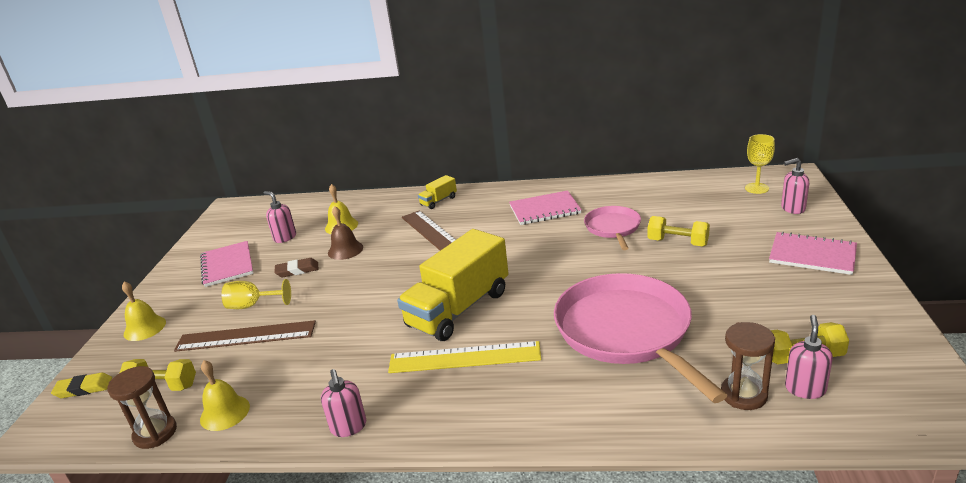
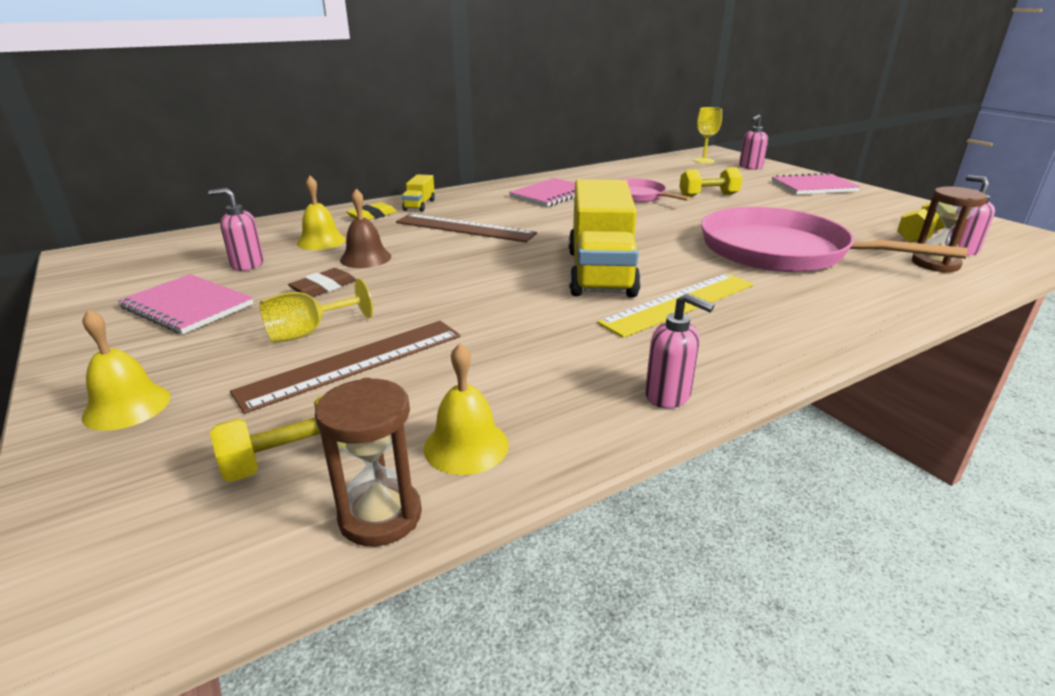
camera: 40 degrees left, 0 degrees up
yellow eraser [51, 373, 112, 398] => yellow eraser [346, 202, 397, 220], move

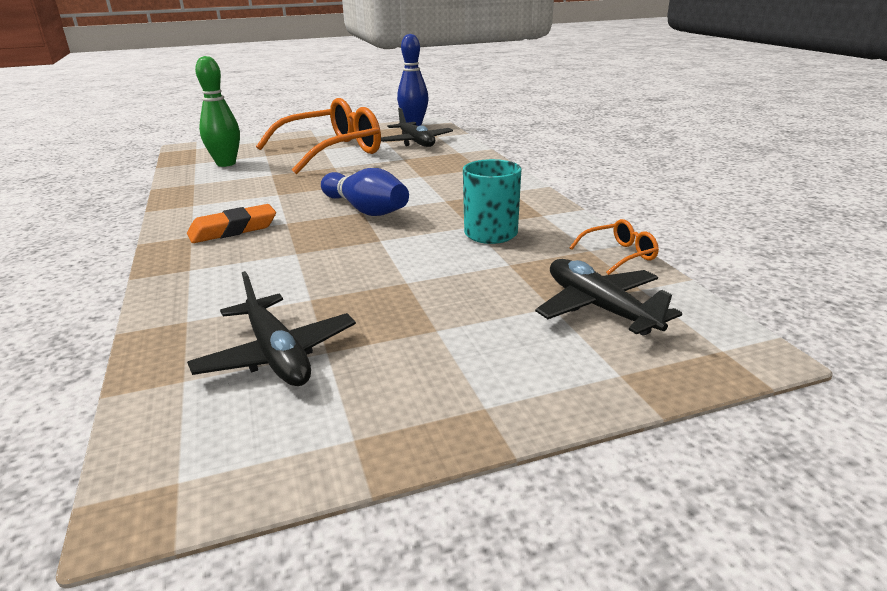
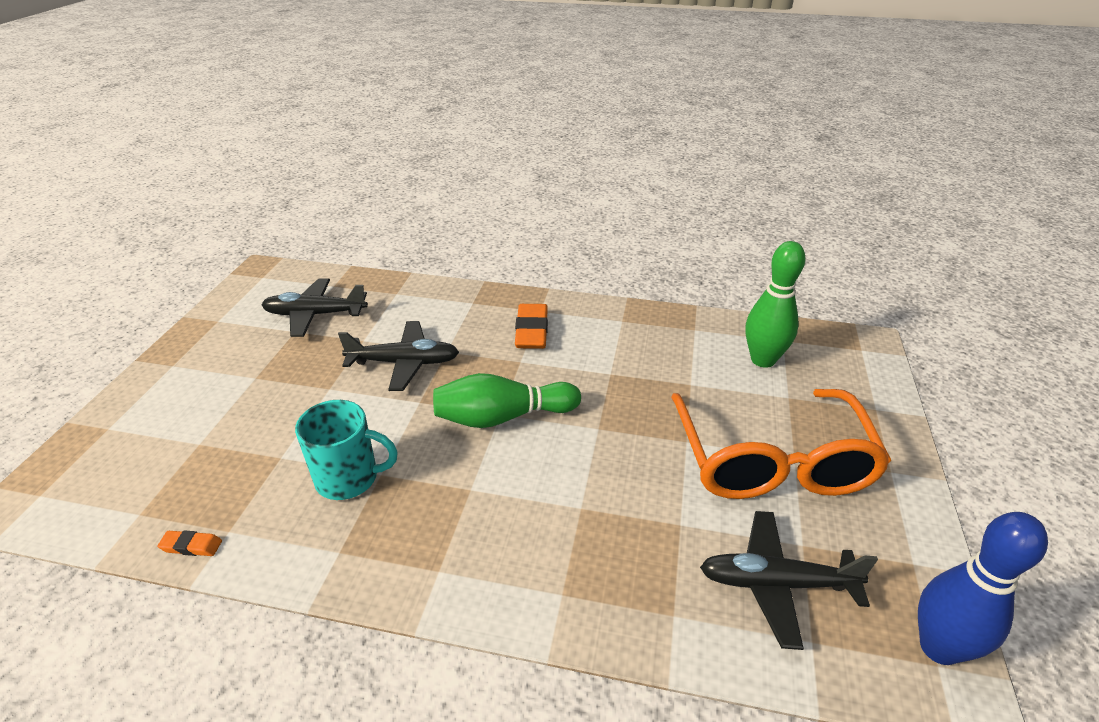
camera: 120 degrees right, 10 degrees up
black plane [535, 259, 682, 335] => black plane [338, 321, 459, 391], move
orange glasses [569, 219, 659, 275] => orange eraser [157, 530, 222, 556]
blue bowling pin [321, 168, 409, 216] => green bowling pin [433, 373, 581, 428]

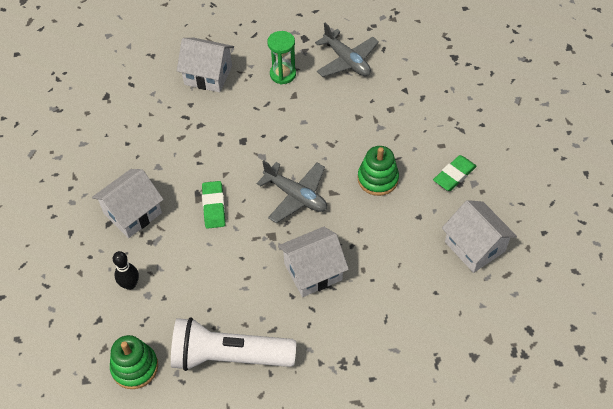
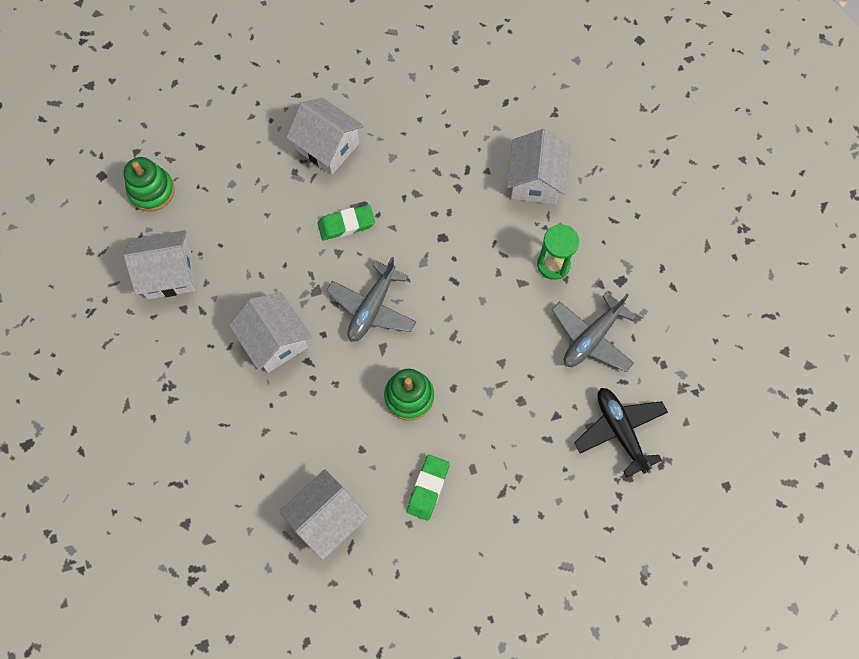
camera: 80 degrees right, 15 degrees up
black bowling pin [113, 251, 139, 290] => nothing
nothing => black plane [574, 388, 668, 478]
white flashlight [171, 317, 296, 371] => white house [124, 230, 195, 299]
green eraser [433, 155, 477, 191] => green eraser [407, 455, 450, 521], 75 degrees clockwise

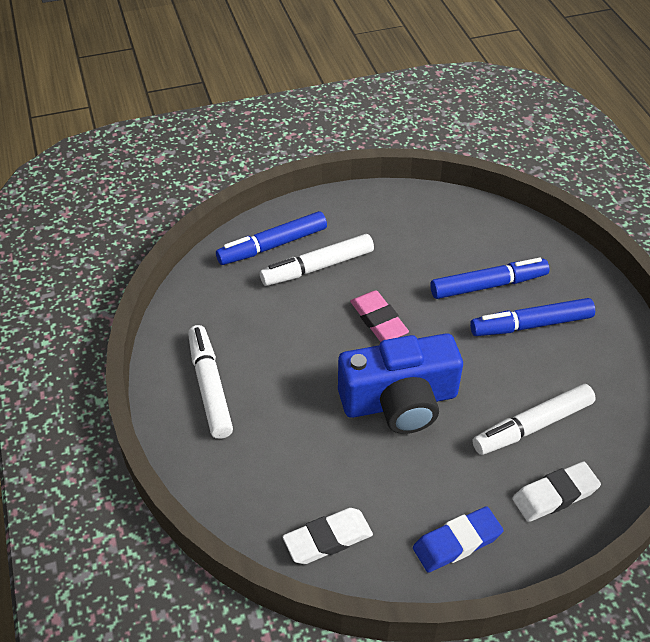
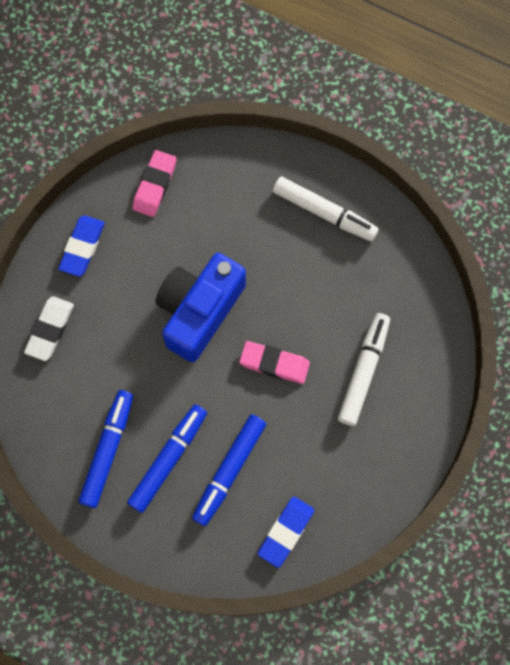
camera: 135 degrees right, 25 degrees up
white marker [473, 384, 596, 455] => nothing
nothing => blue eraser [258, 496, 315, 568]
blue marker [216, 211, 327, 265] => blue marker [78, 390, 133, 508], move
white eraser [283, 508, 373, 564] => pink eraser [132, 150, 176, 217]

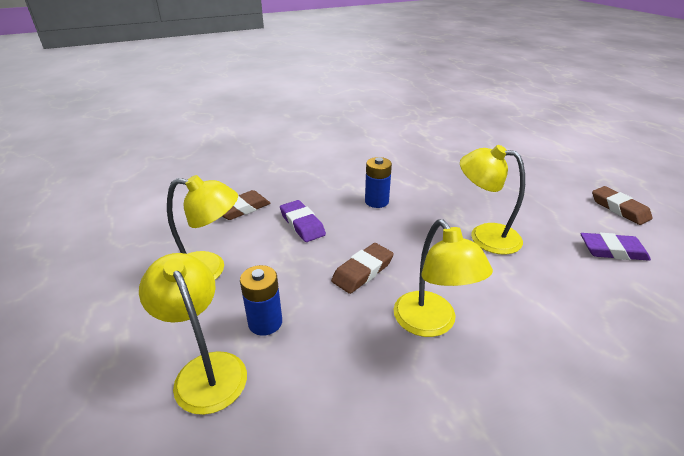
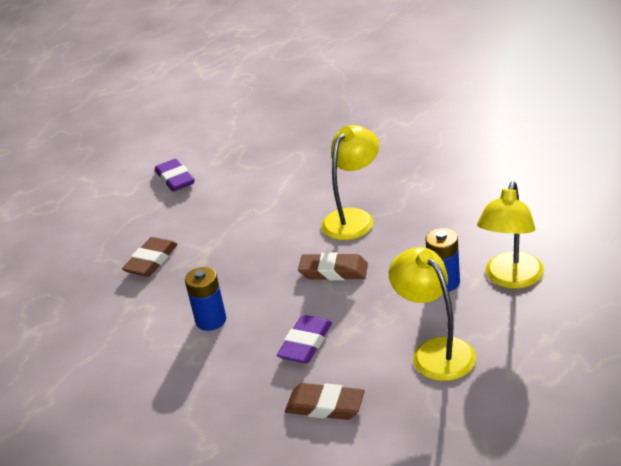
camera: 120 degrees left, 0 degrees up
yellow lamp [460, 145, 525, 255] => nothing
brown eraser [592, 186, 653, 225] => brown eraser [122, 237, 178, 277], move

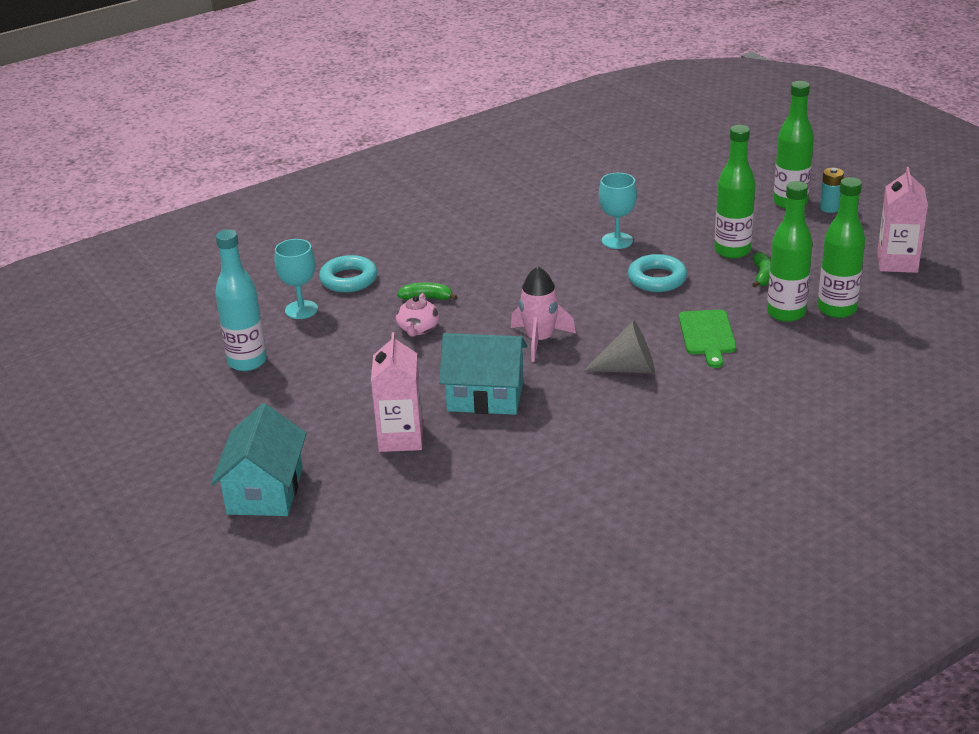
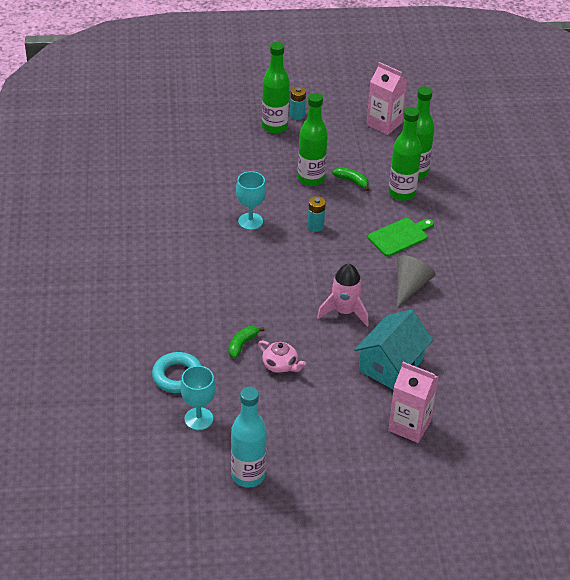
camera: 65 degrees left, 10 degrees up
turquoise house [211, 403, 307, 516] => nothing
turquoise ring [628, 254, 687, 292] => turquoise battery [308, 196, 326, 232]
green cutting board [679, 309, 736, 368] => green cutting board [368, 218, 434, 257], 60 degrees counterclockwise

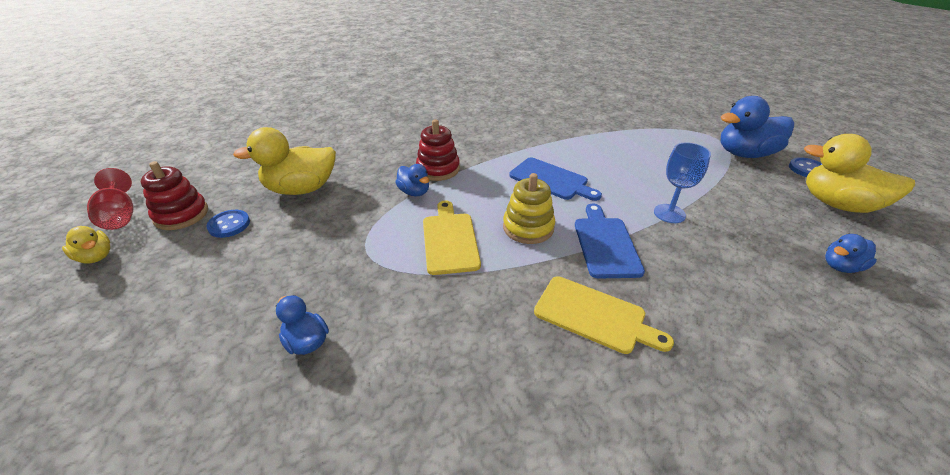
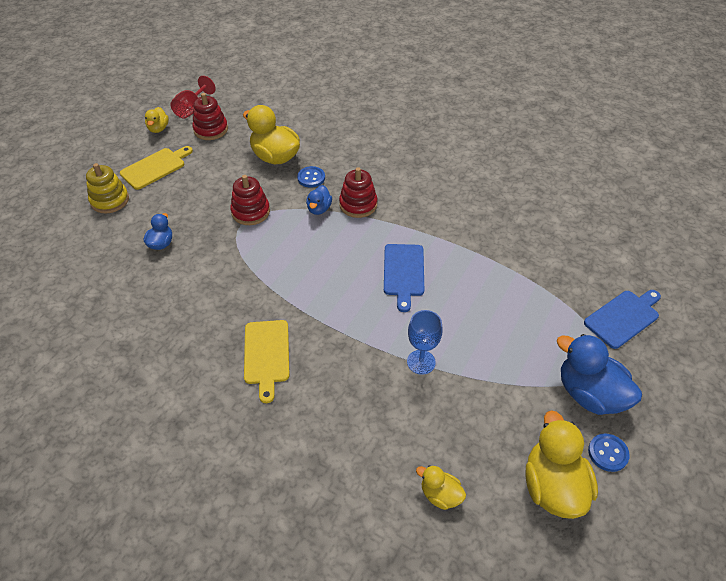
camera: 55 degrees right, 10 degrees up
nothing => red stacking toy [230, 175, 270, 225]
blue button [206, 210, 250, 238] => blue button [297, 166, 325, 188], move
yellow cutting board [423, 201, 481, 275] => yellow cutting board [120, 146, 193, 190], move
yellow stacking toy [503, 173, 555, 244] => yellow stacking toy [86, 163, 129, 213], move
blue cutting board [575, 203, 645, 279] => blue cutting board [584, 290, 661, 349], move
blue duck [825, 234, 877, 273] => yellow duck [416, 465, 466, 510]

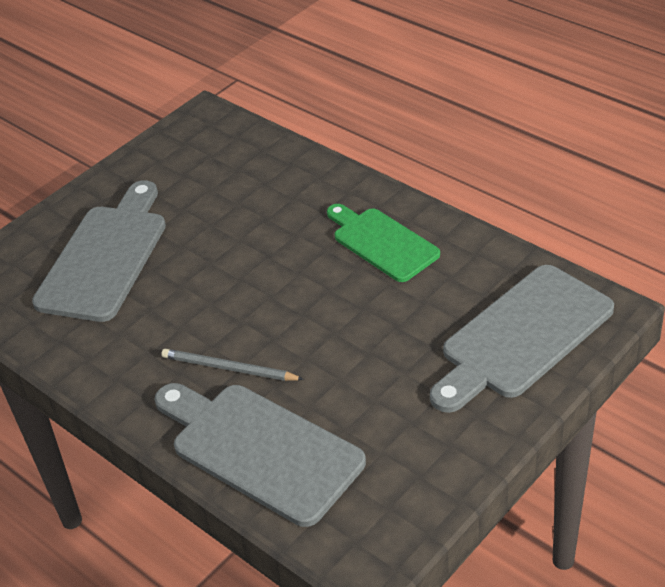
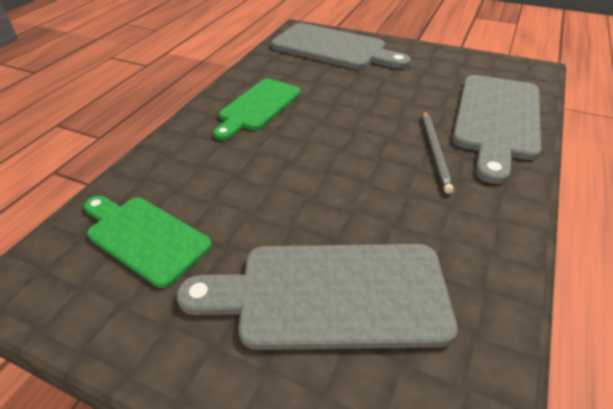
camera: 110 degrees left, 0 degrees up
nothing => green cutting board [84, 196, 212, 288]

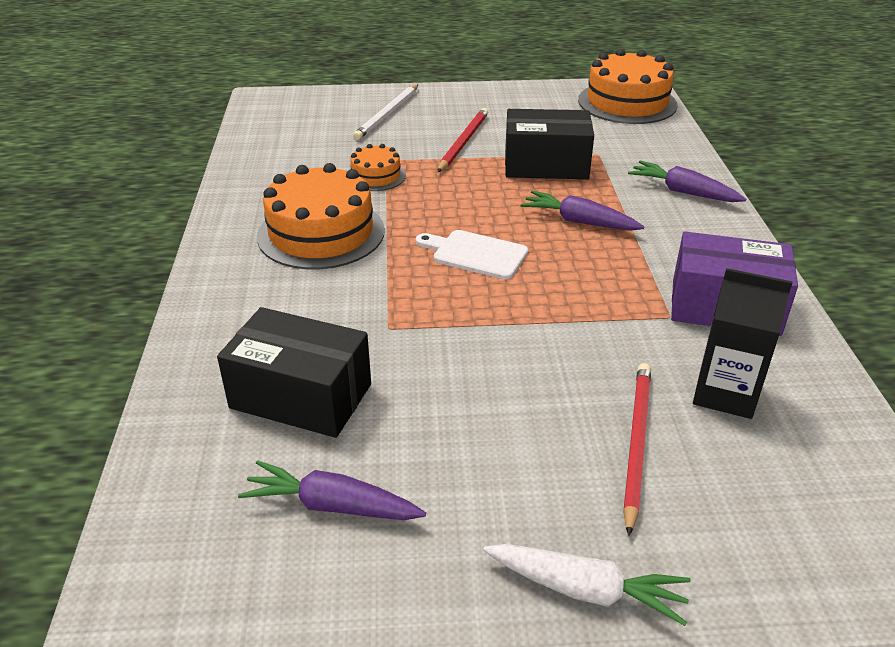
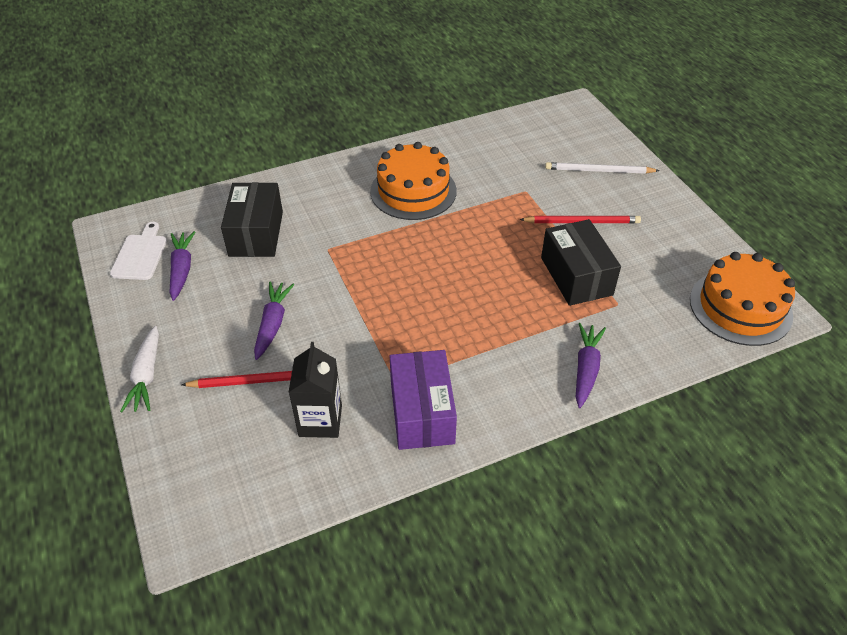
camera: 70 degrees right, 10 degrees up
orange cake [350, 144, 406, 191] => nothing
white cutting board [416, 230, 528, 280] => white cutting board [110, 222, 167, 280], move
purple carrot [520, 191, 645, 231] => purple carrot [254, 282, 295, 360], move

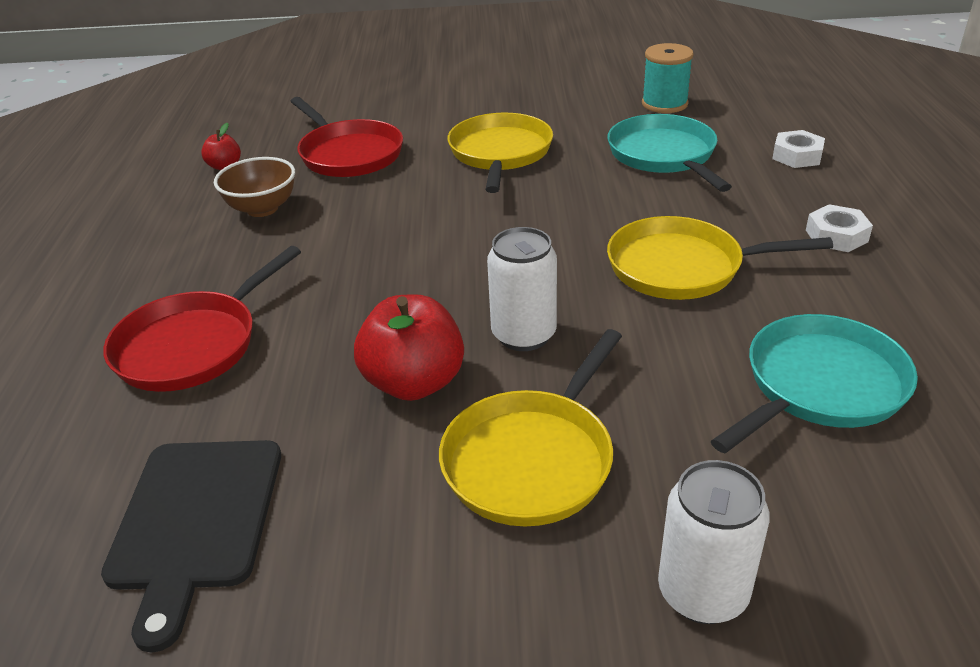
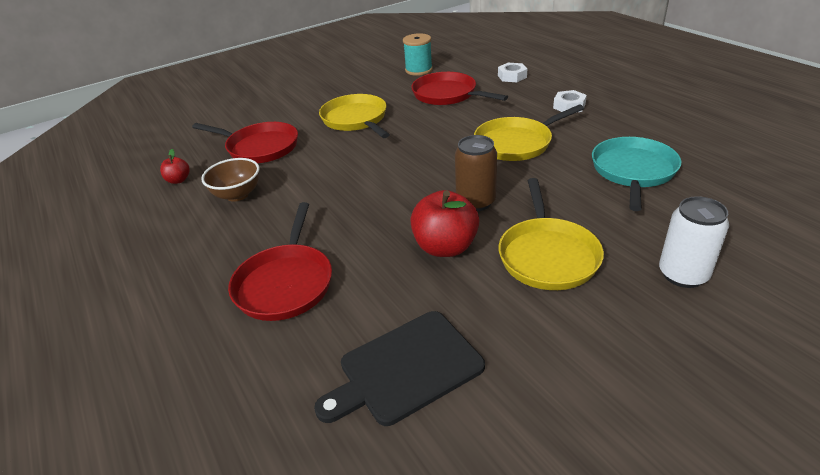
camera: 30 degrees left, 0 degrees up
white can [487, 227, 557, 351] => brown can [455, 135, 497, 211]
turquoise pan [607, 114, 732, 192] => red pan [411, 72, 508, 105]
black cutting board [101, 440, 281, 652] => black cutting board [314, 311, 485, 426], 90 degrees clockwise

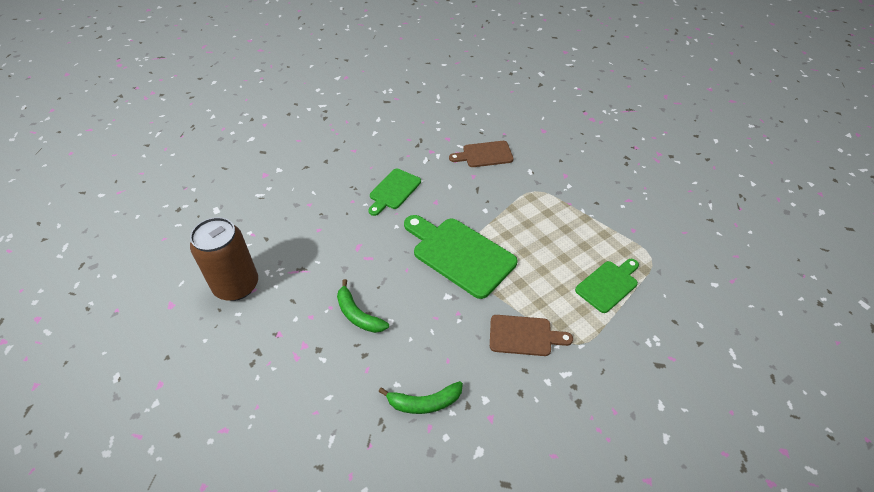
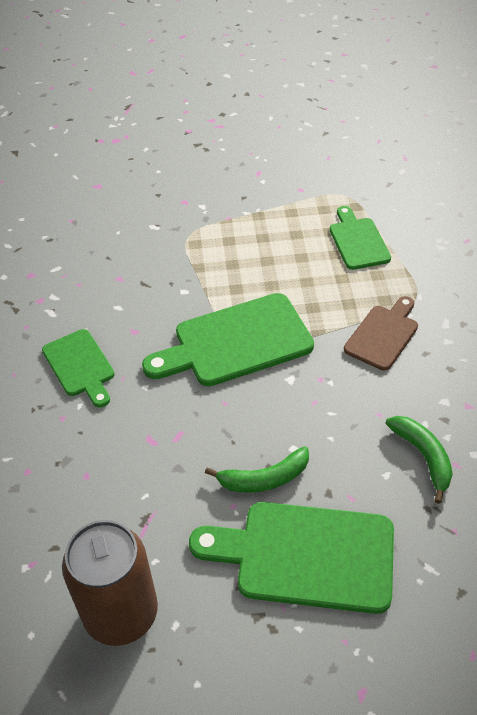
camera: 60 degrees left, 0 degrees up
brown cutting board [449, 141, 513, 167] => nothing
nothing => green cutting board [189, 502, 394, 614]
green banana [378, 381, 463, 414] => green banana [385, 416, 453, 504], 45 degrees counterclockwise

